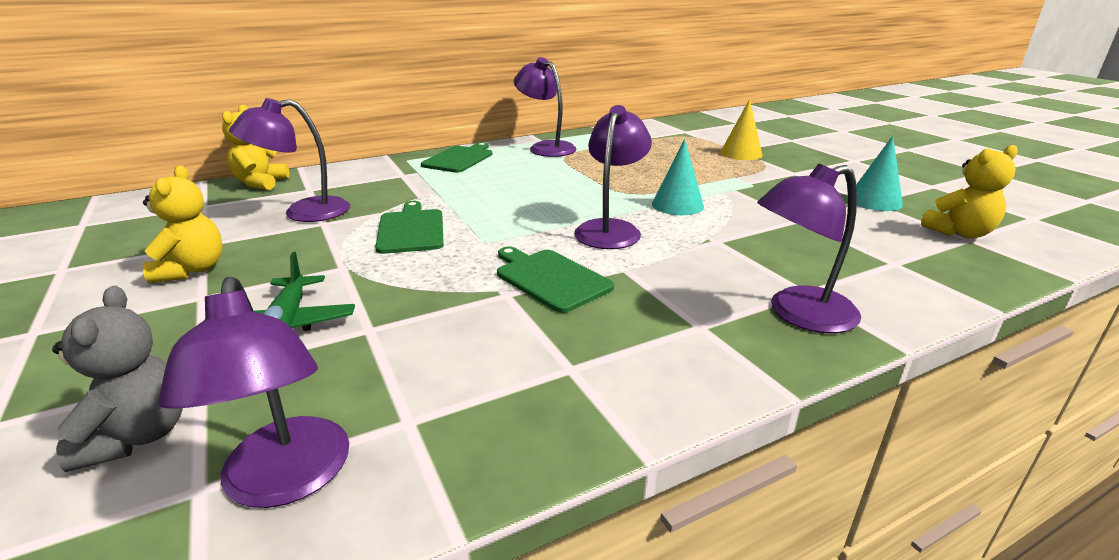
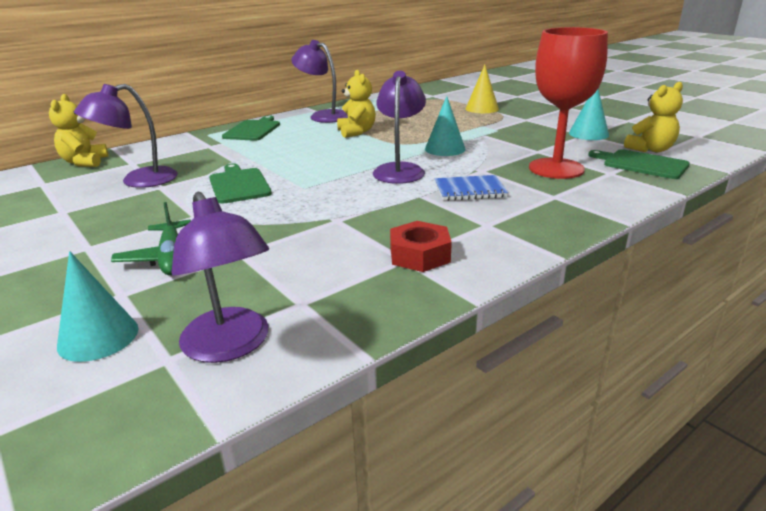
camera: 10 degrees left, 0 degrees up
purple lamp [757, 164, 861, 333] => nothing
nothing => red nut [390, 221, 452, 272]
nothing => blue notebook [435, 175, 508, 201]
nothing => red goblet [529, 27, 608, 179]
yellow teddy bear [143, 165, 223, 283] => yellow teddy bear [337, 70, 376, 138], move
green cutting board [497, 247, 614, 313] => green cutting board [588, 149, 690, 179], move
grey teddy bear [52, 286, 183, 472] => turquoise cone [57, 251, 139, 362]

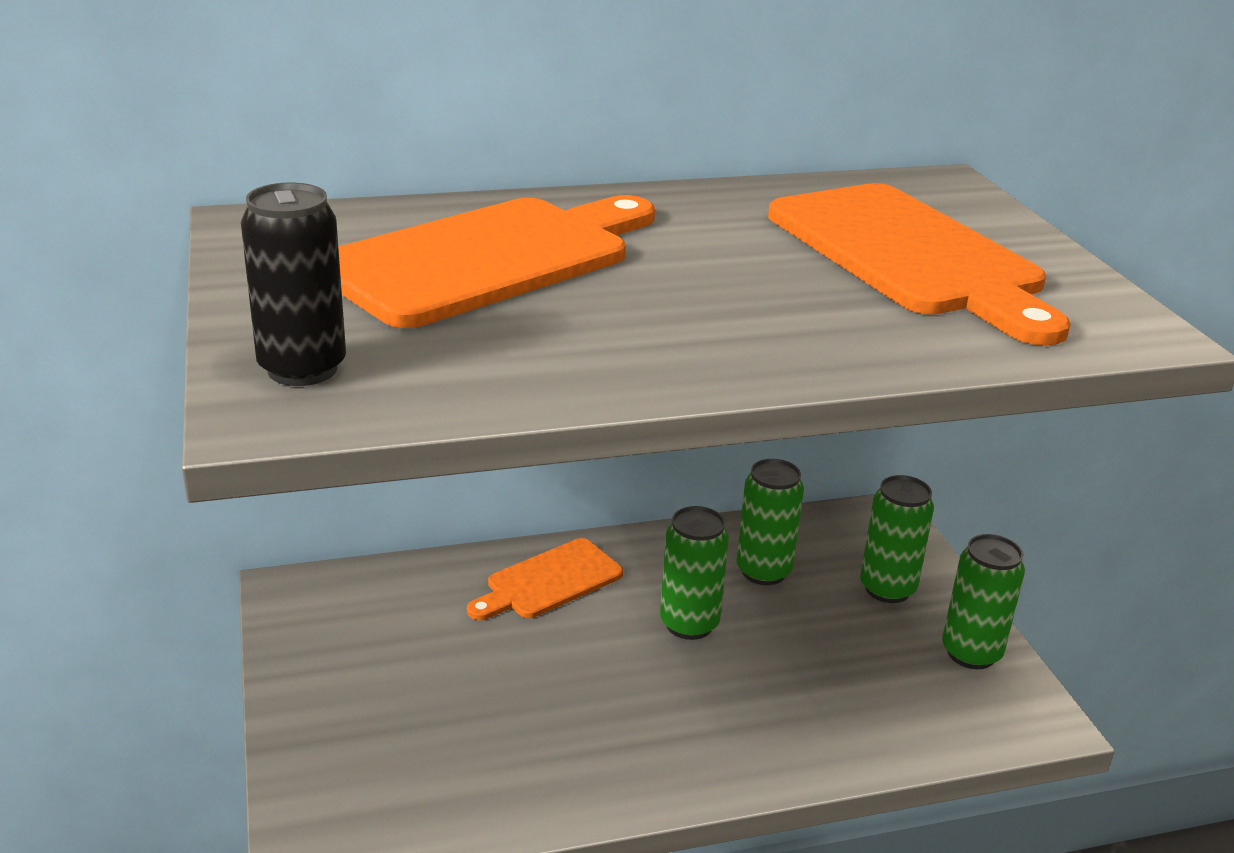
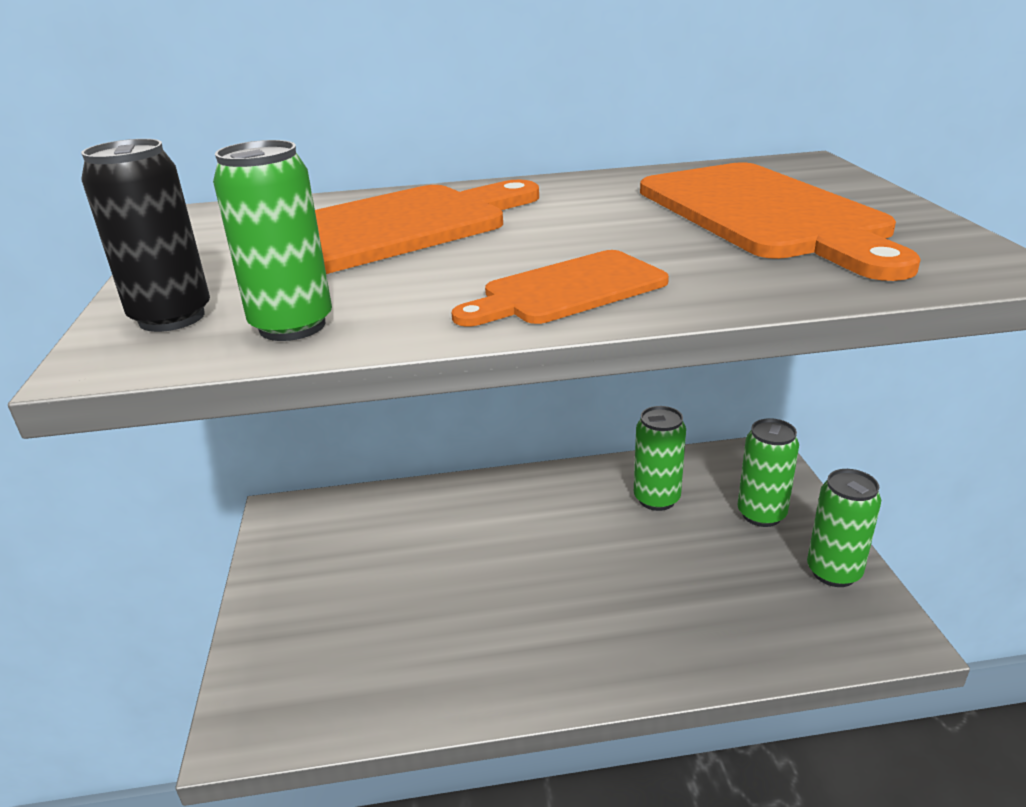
camera: 10 degrees right, 0 degrees up
orange cutting board [467, 538, 623, 620] => orange cutting board [452, 250, 669, 327], move
green can [660, 506, 729, 640] => green can [213, 140, 332, 341], move

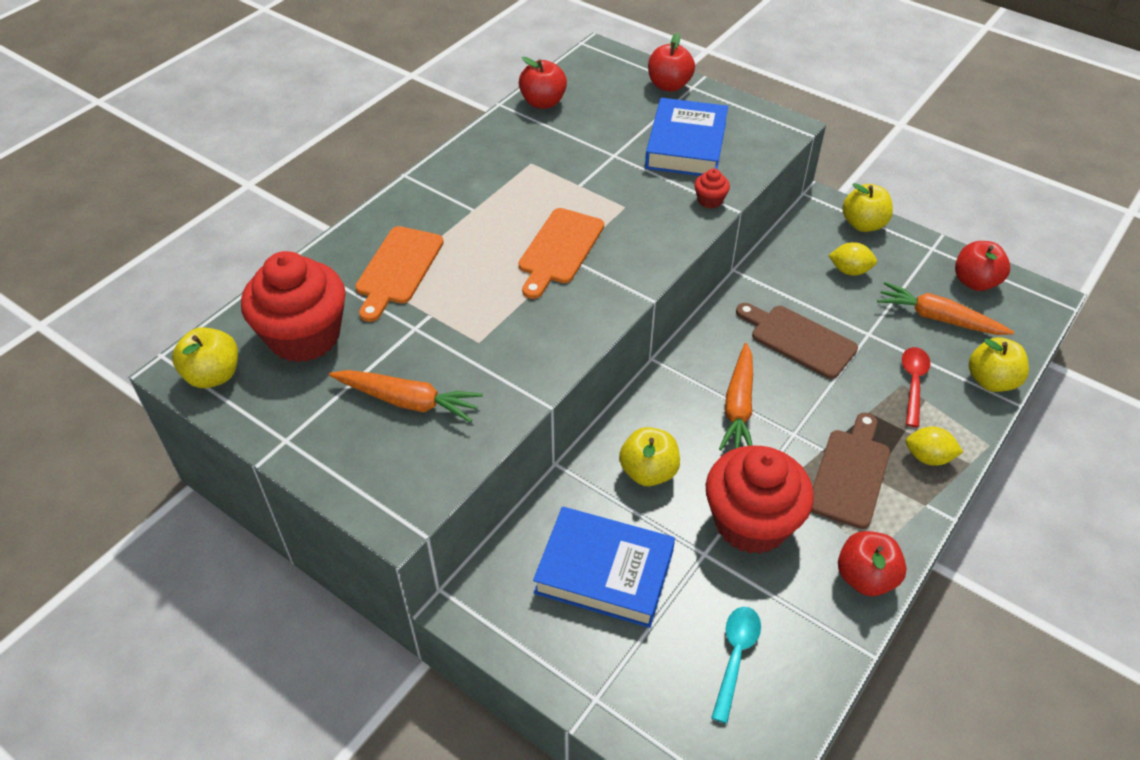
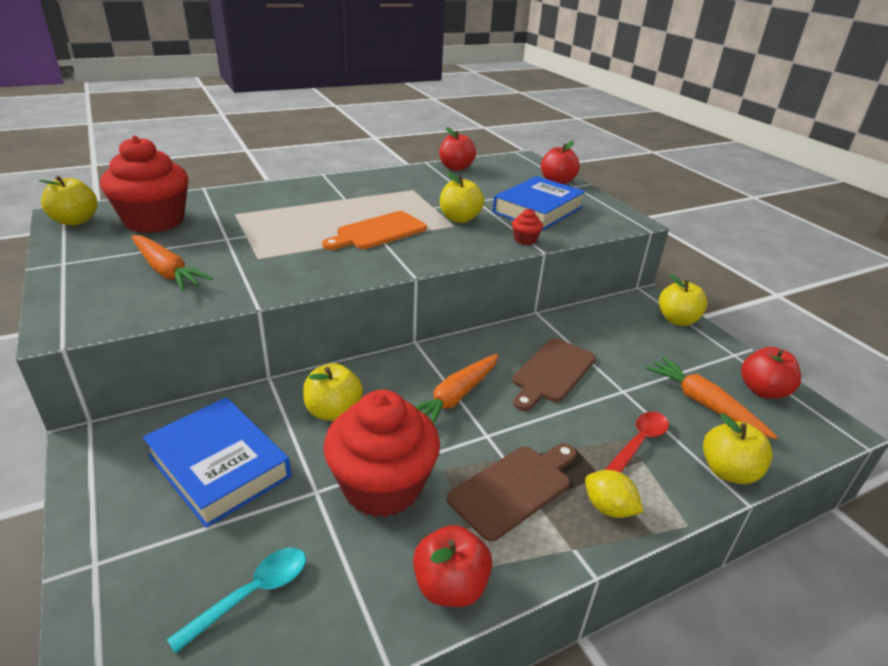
camera: 25 degrees right, 15 degrees down
orange cutting board [355, 226, 444, 322] => nothing
yellow lemon [828, 242, 877, 276] => nothing
nothing => yellow apple [440, 171, 484, 223]
brown cutting board [736, 303, 858, 379] => brown cutting board [512, 338, 596, 411], 120 degrees counterclockwise

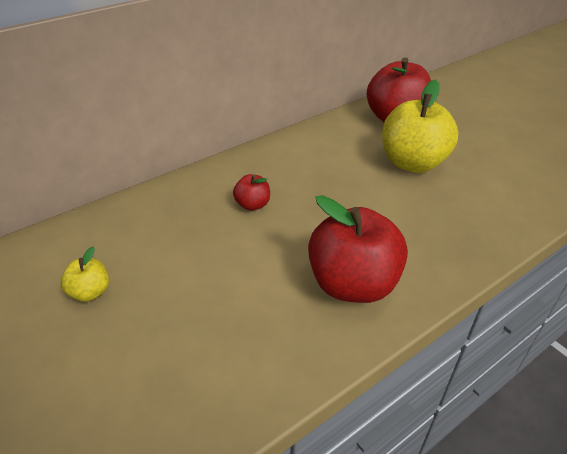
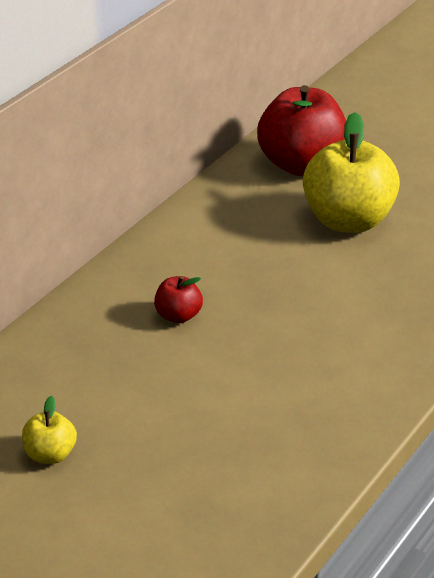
camera: 20 degrees left, 5 degrees down
red apple [308, 195, 408, 303] => nothing

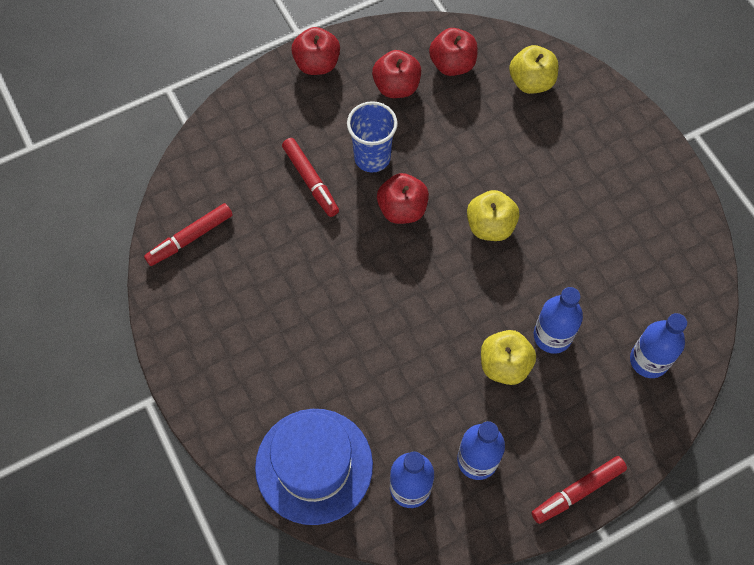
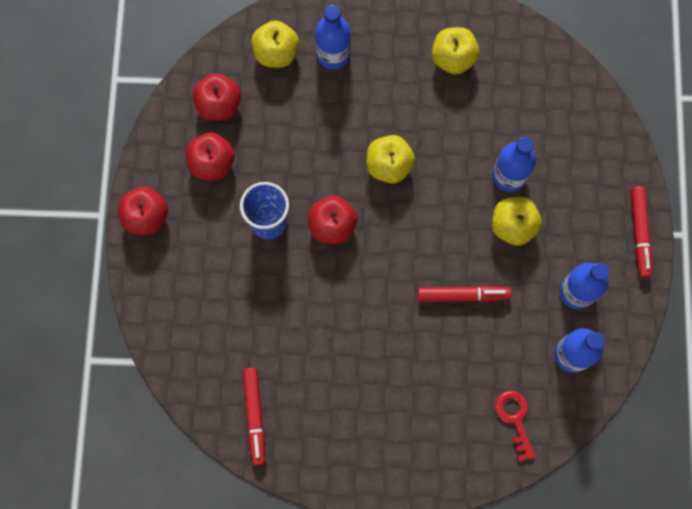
camera: 60 degrees left, 10 degrees up
nothing => yellow apple [432, 27, 479, 75]
red marker [282, 138, 339, 217] => red marker [417, 286, 511, 302], move
blue bottle [630, 313, 687, 378] => blue bottle [315, 5, 351, 69], move
blue hat [255, 409, 373, 525] => red key [495, 390, 535, 462]

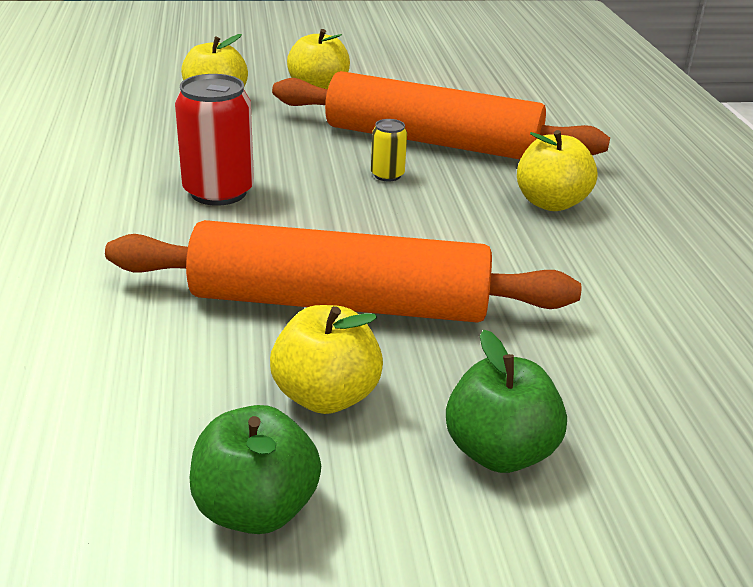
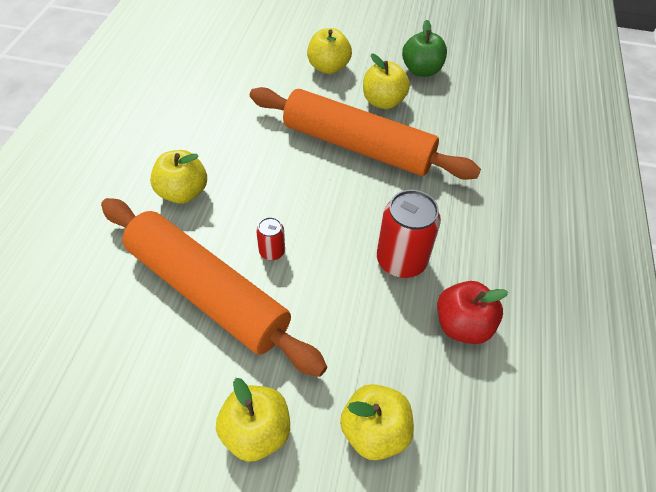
camera: 160 degrees left, 20 degrees up
nothing => red apple [437, 281, 508, 344]
yellow can [371, 119, 407, 182] => red can [256, 217, 285, 260]
green apple [446, 329, 567, 473] => yellow apple [307, 28, 352, 74]

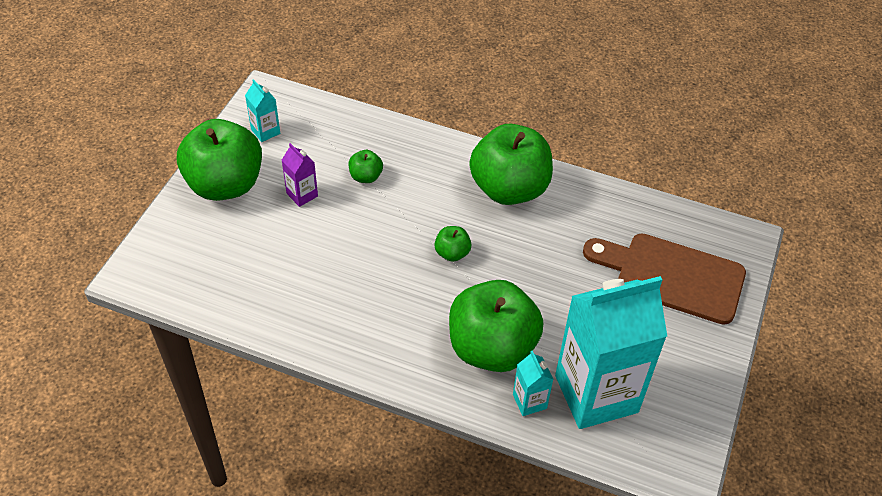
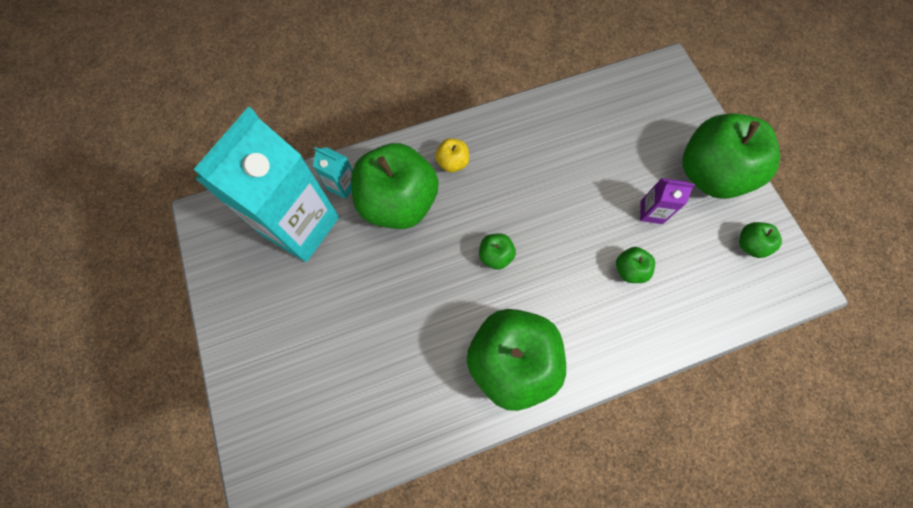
camera: 140 degrees right, 20 degrees up
brown cutting board [583, 233, 746, 324] => nothing
nothing => yellow apple [435, 138, 469, 172]
turquoise carton [245, 79, 280, 142] => green apple [739, 222, 782, 258]

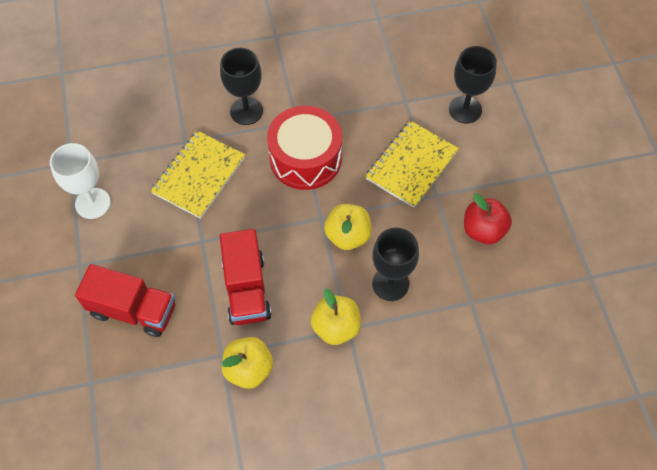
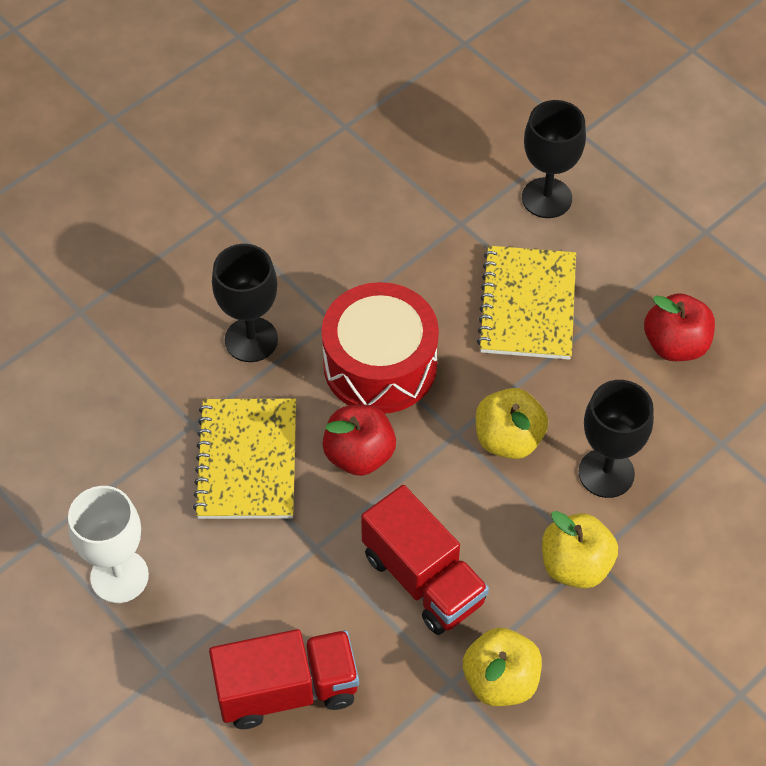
camera: 30 degrees left, 5 degrees down
nothing => red apple [322, 405, 396, 476]

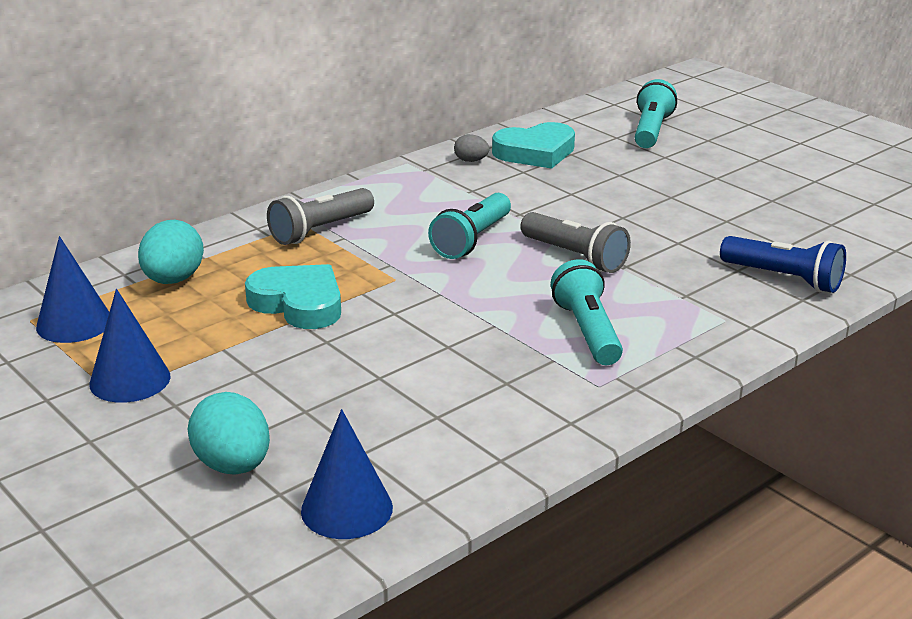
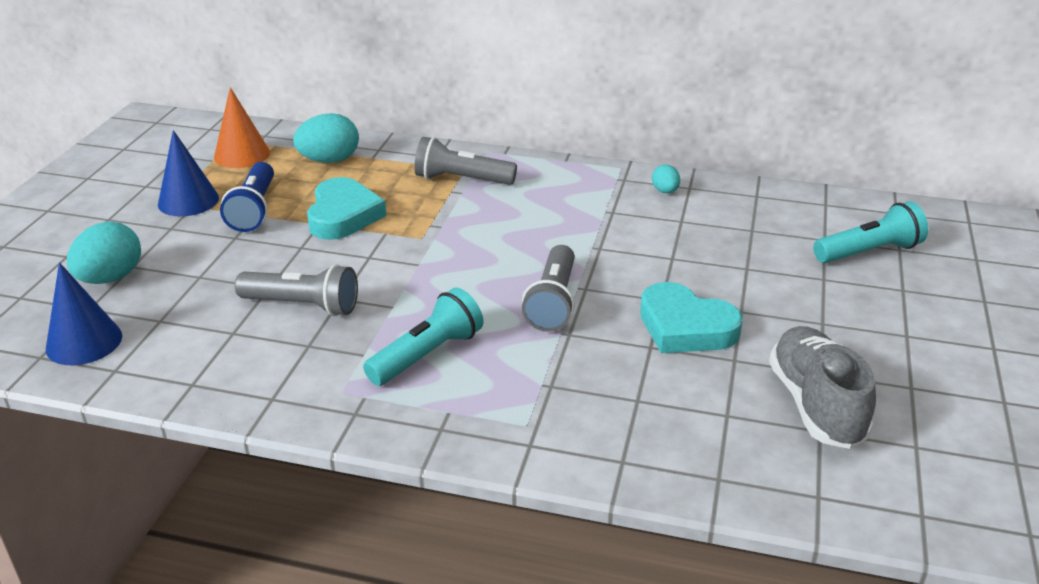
camera: 55 degrees right, 5 degrees up
turquoise flashlight [428, 193, 511, 259] => nothing
nothing => grey flashlight [235, 264, 358, 316]
nothing => grey shoe [769, 326, 876, 449]
turquoise heart [492, 122, 575, 169] => turquoise heart [640, 282, 743, 353], move
blue flashlight [720, 236, 846, 293] => blue flashlight [220, 162, 274, 232], move
blue cone [36, 236, 109, 343] => orange cone [214, 87, 270, 168]
grey egg [454, 134, 489, 162] => turquoise egg [652, 164, 680, 193]

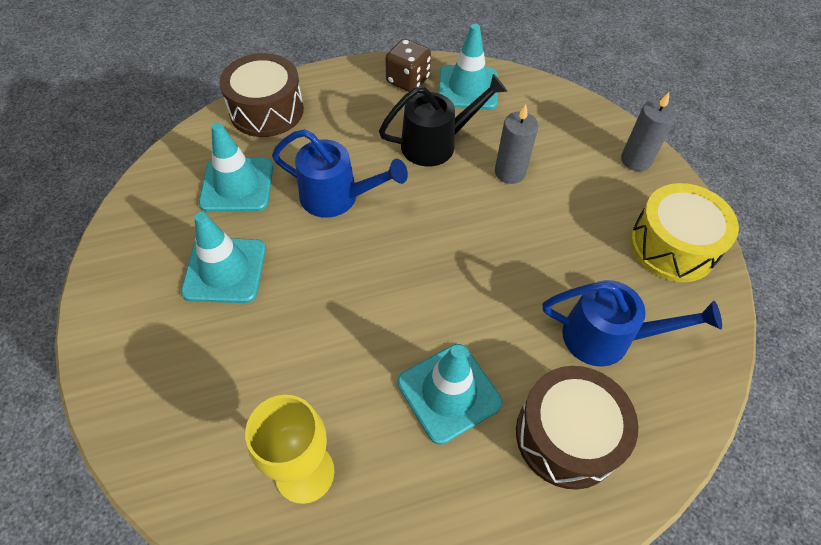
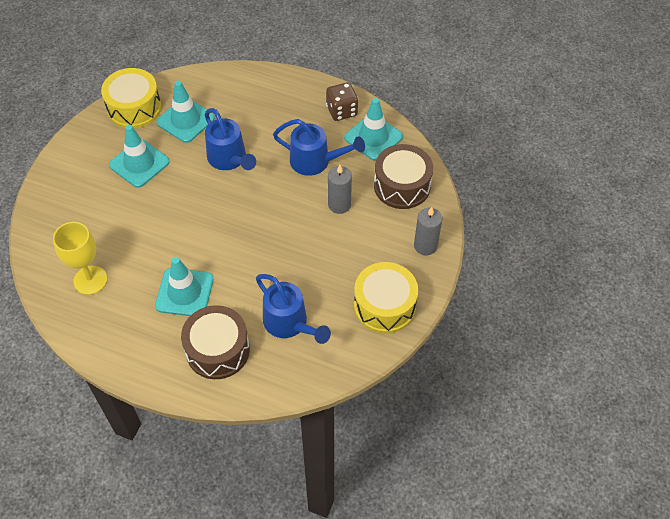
camera: 40 degrees right, 0 degrees up
nothing => yellow drum [101, 68, 161, 129]
brown drum [220, 53, 304, 137] => brown drum [374, 144, 433, 209], move
black watering can [379, 74, 507, 166] => blue watering can [273, 119, 365, 176]

